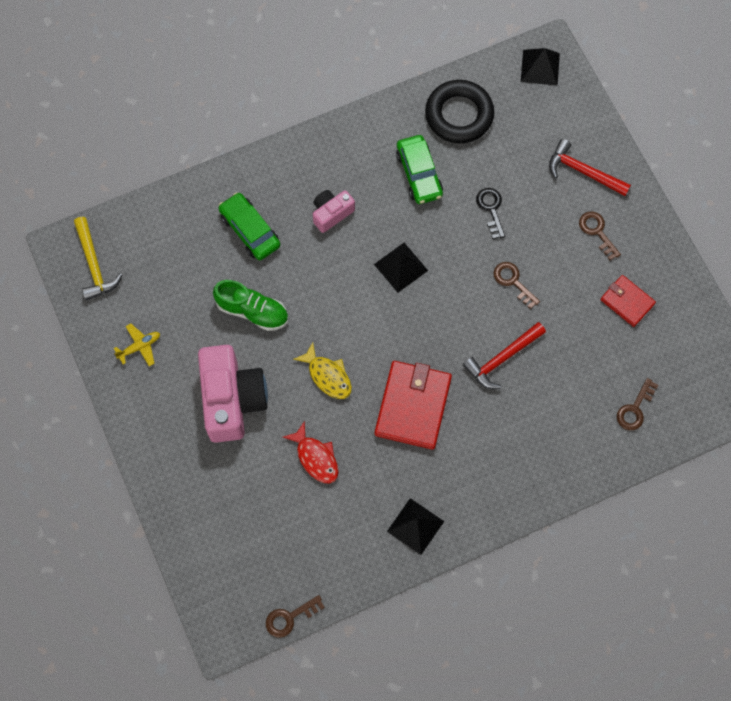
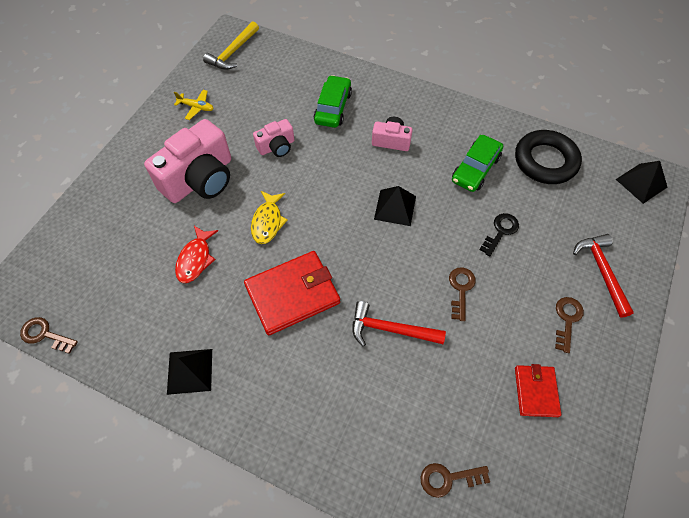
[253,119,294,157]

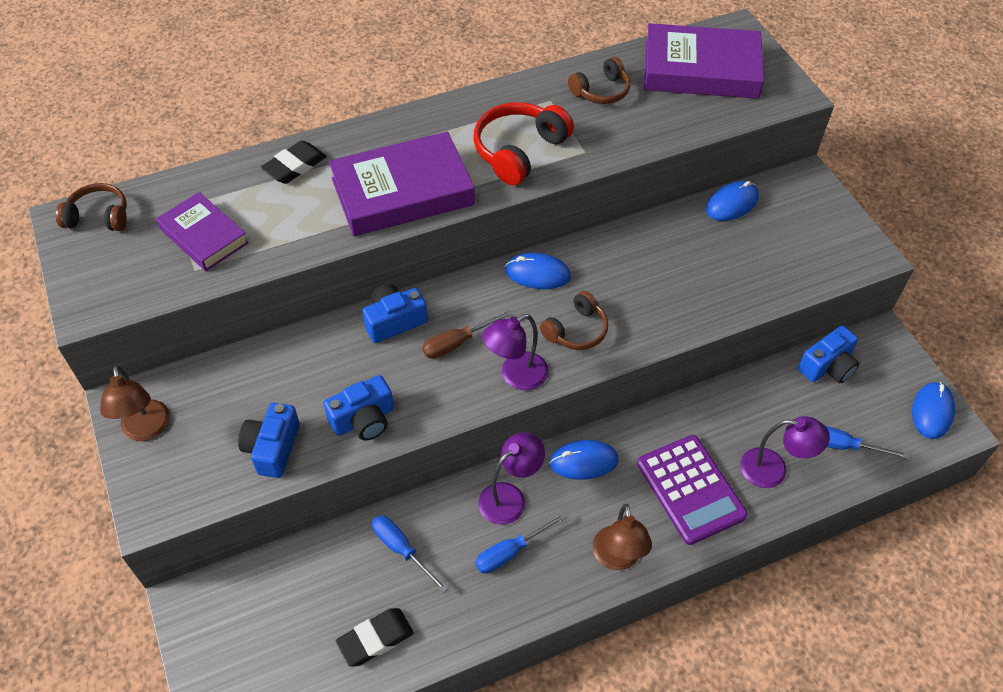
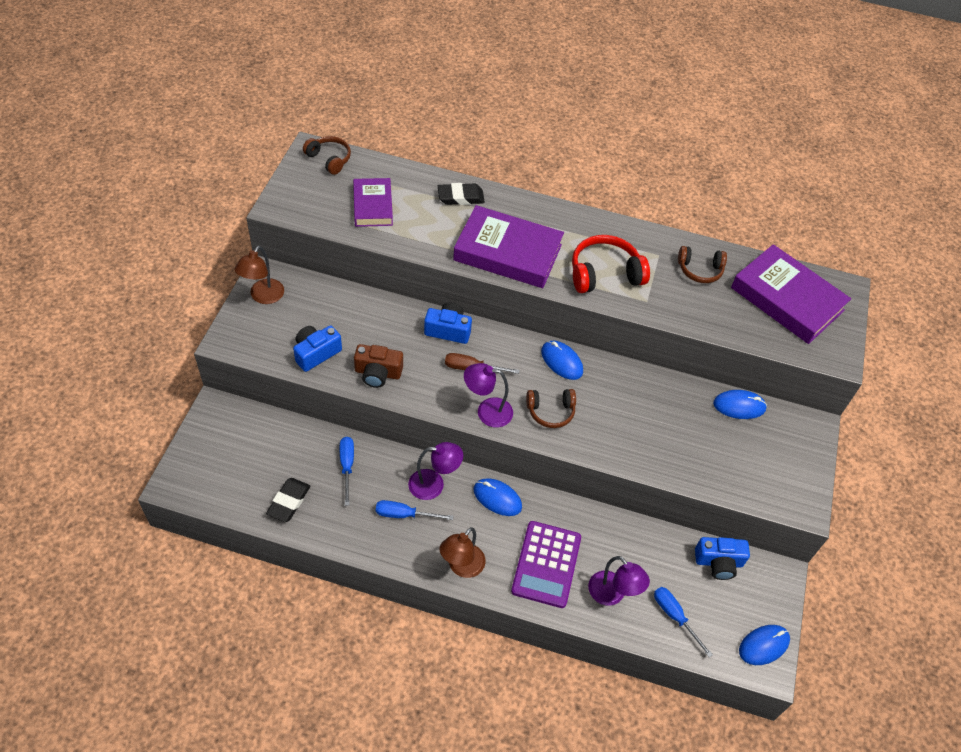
[354,344,403,388]
[266,478,310,522]

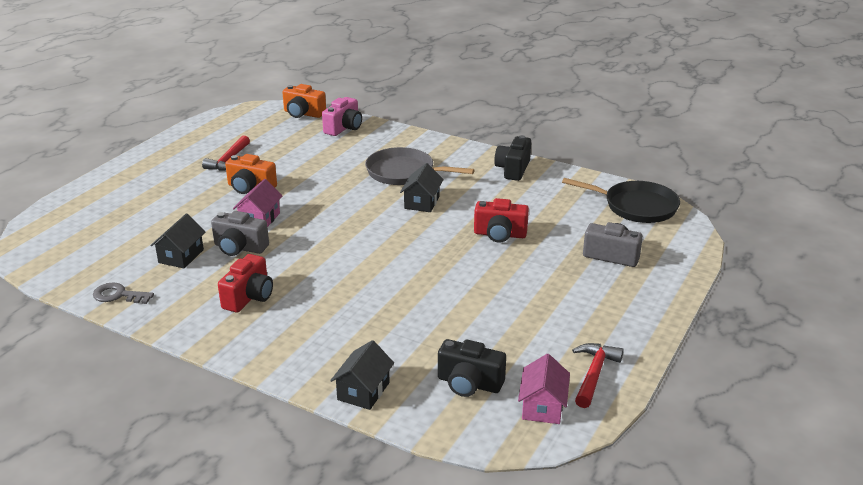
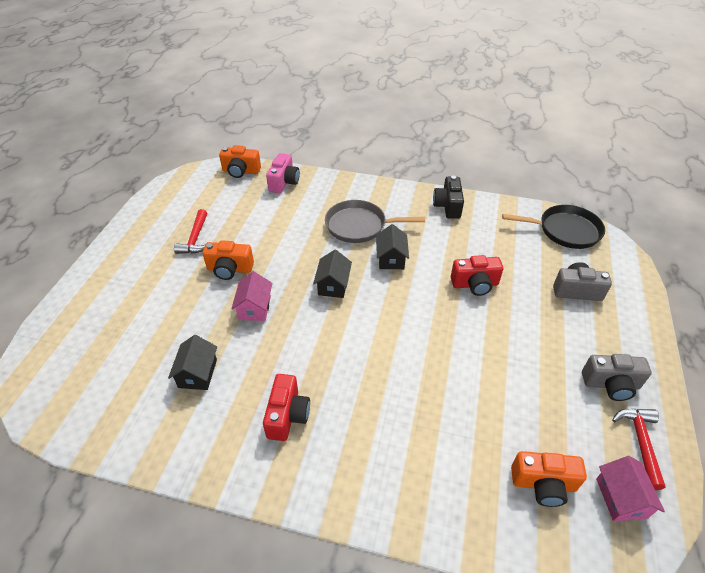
[93,282,154,304] (first image)
[582,354,652,401]
[313,250,352,298]
[511,451,587,507]

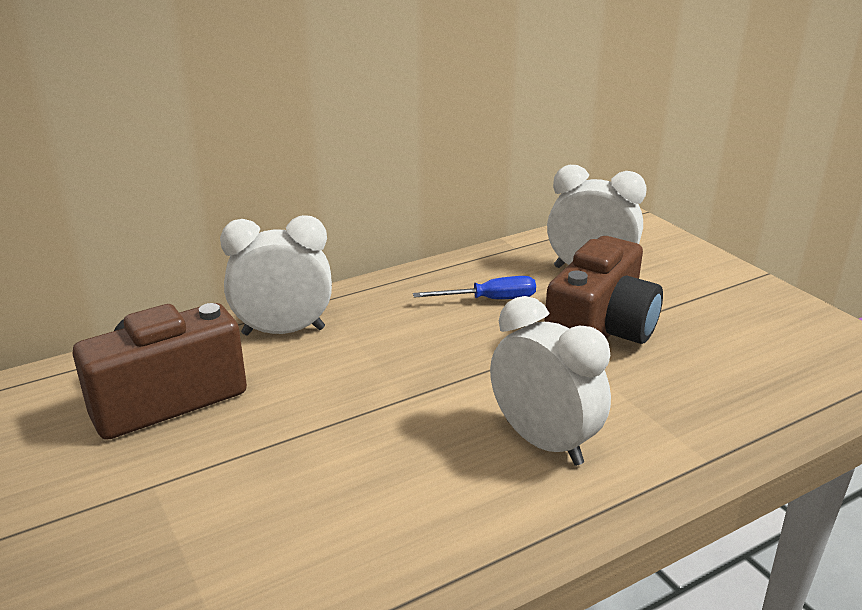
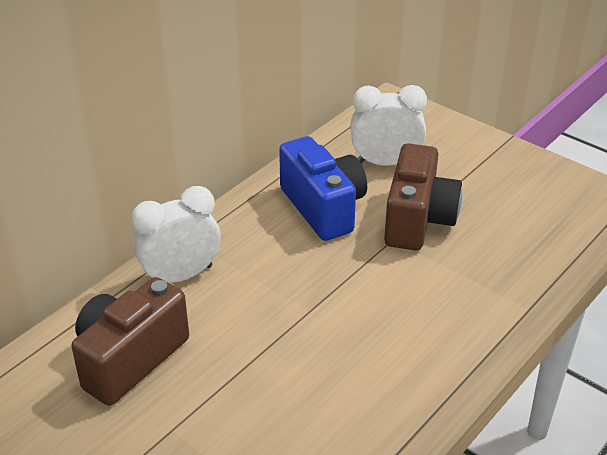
[490,296,611,466] (first image)
[279,136,367,241]

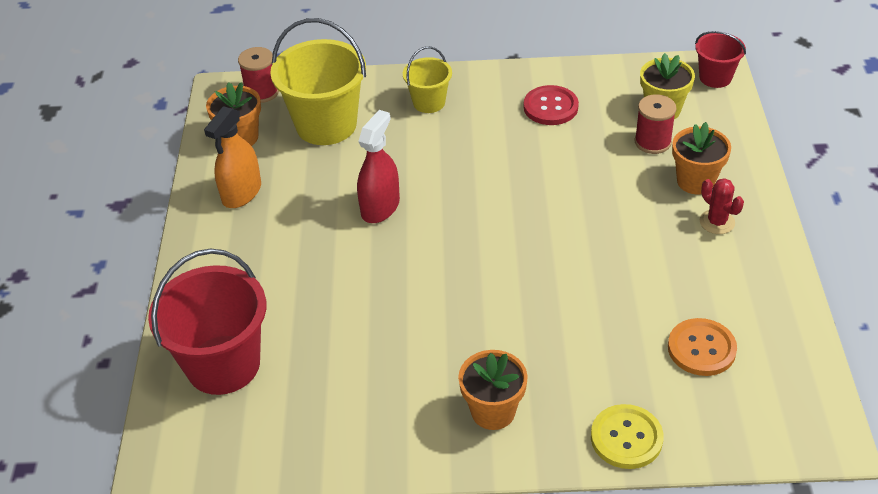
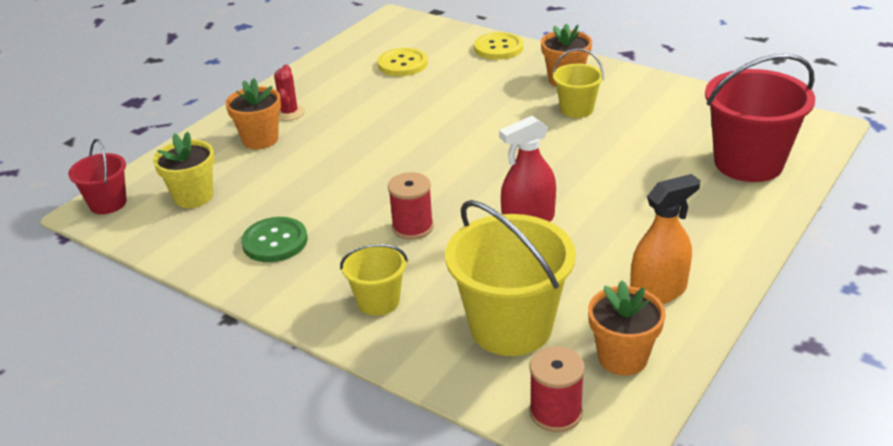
[553,48,604,118]
[388,172,434,240]
[241,217,307,262]
[377,48,428,76]

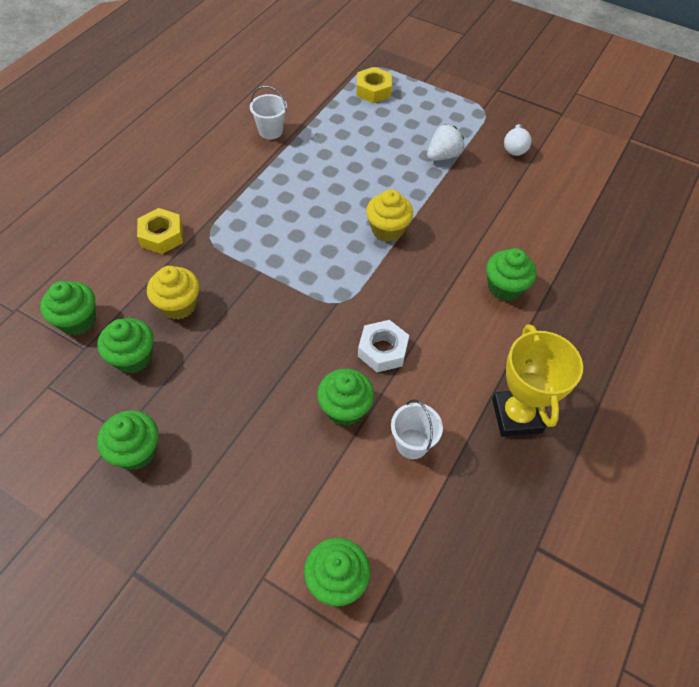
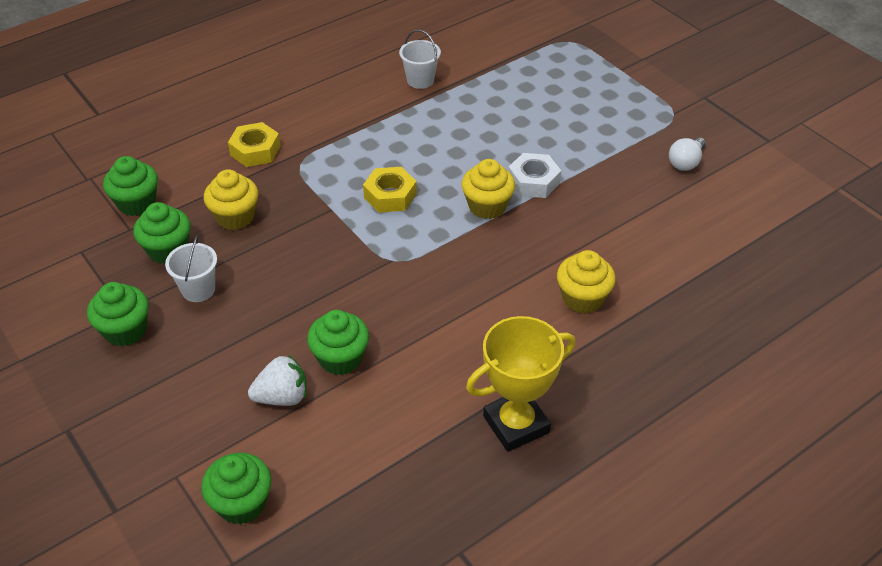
[363,167,417,213]
[508,153,561,198]
[165,235,217,302]
[248,355,306,406]
[557,250,616,314]
[466,316,575,452]

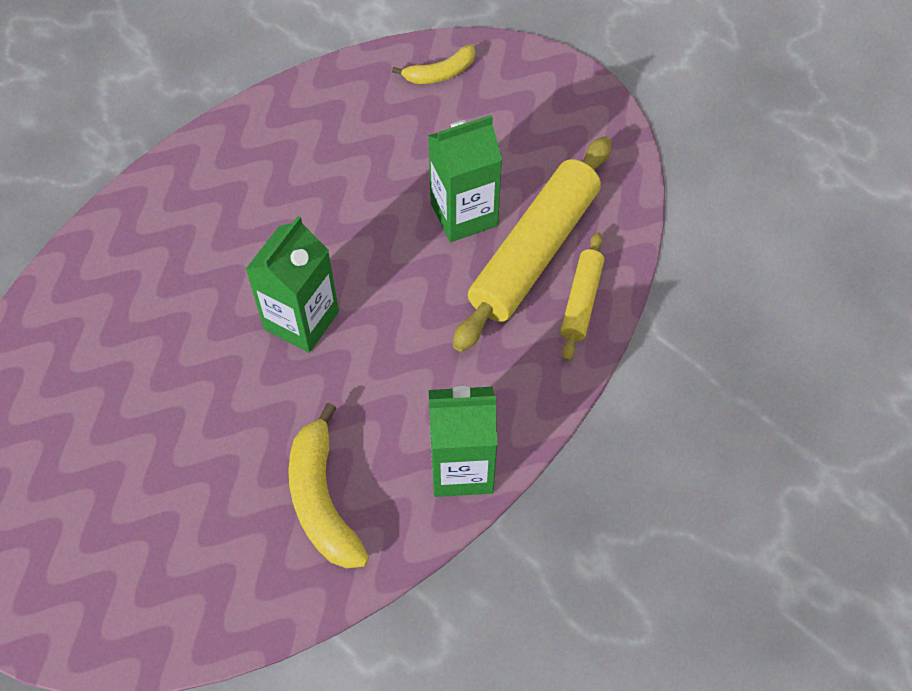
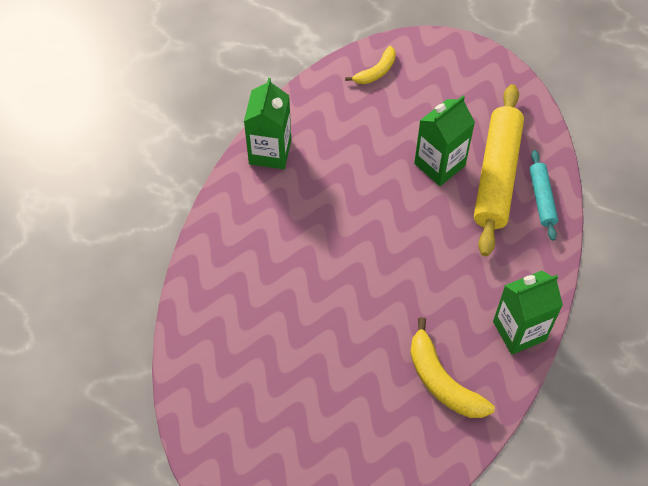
[244,78,291,169]
[529,150,558,241]

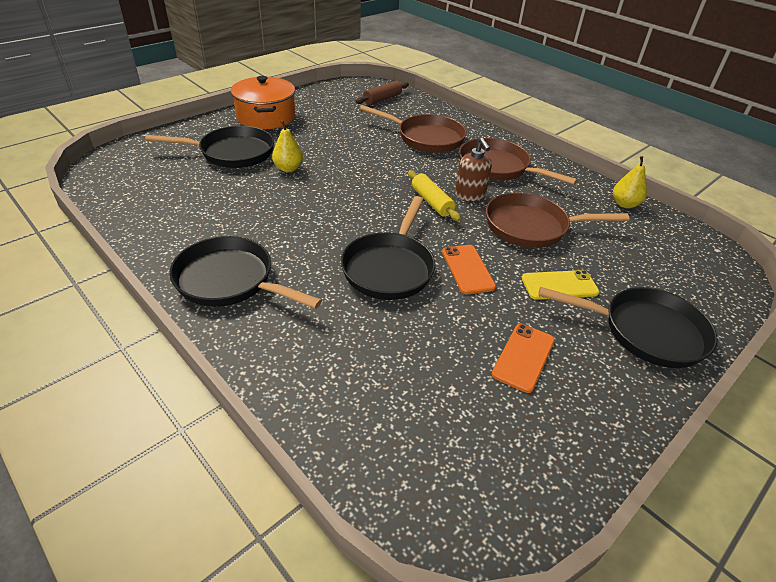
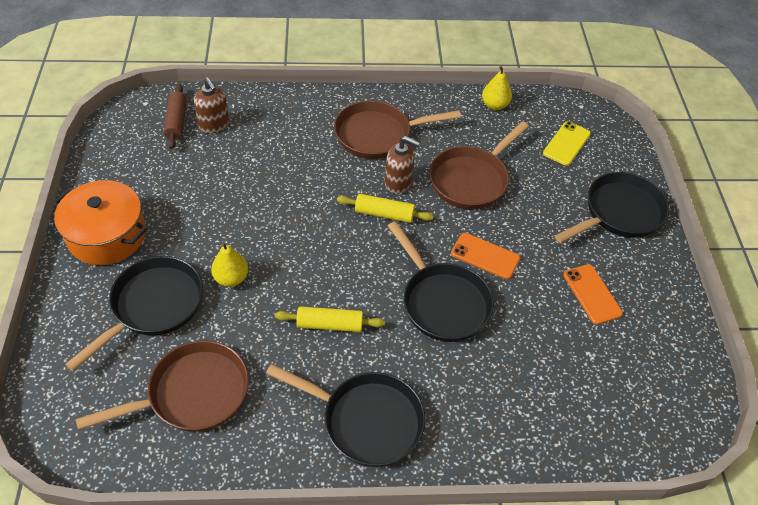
[194,77,229,133]
[275,306,385,332]
[75,340,249,432]
[543,121,591,166]
[266,364,426,467]

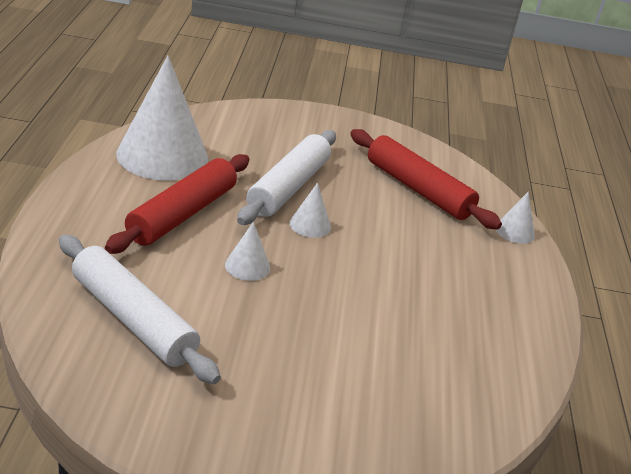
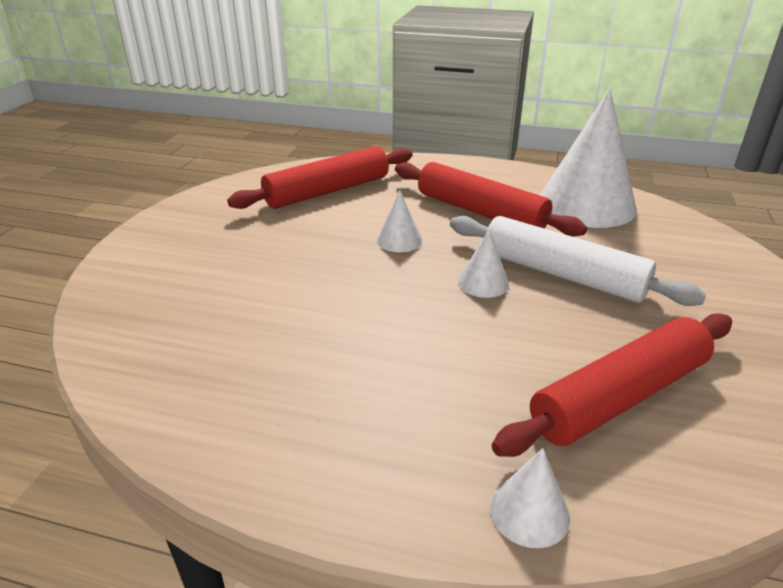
[227,146,413,209]

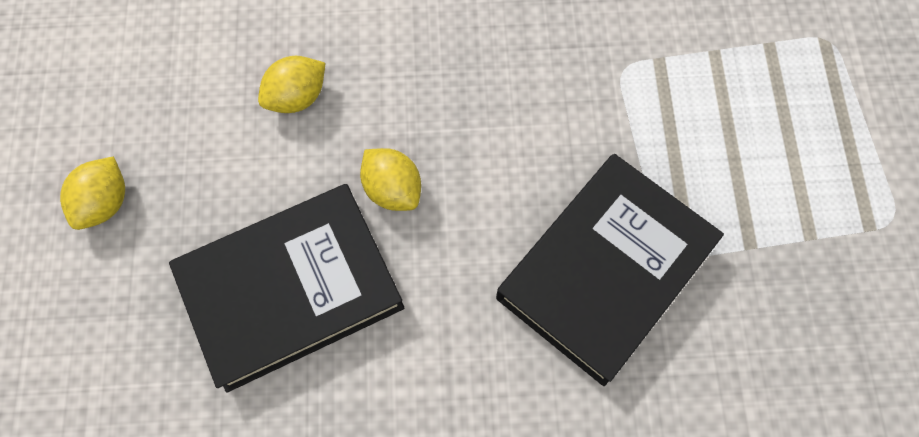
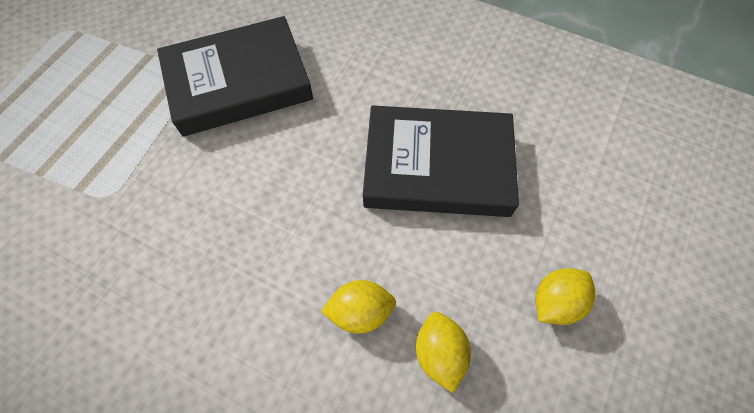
[415,312,471,393]

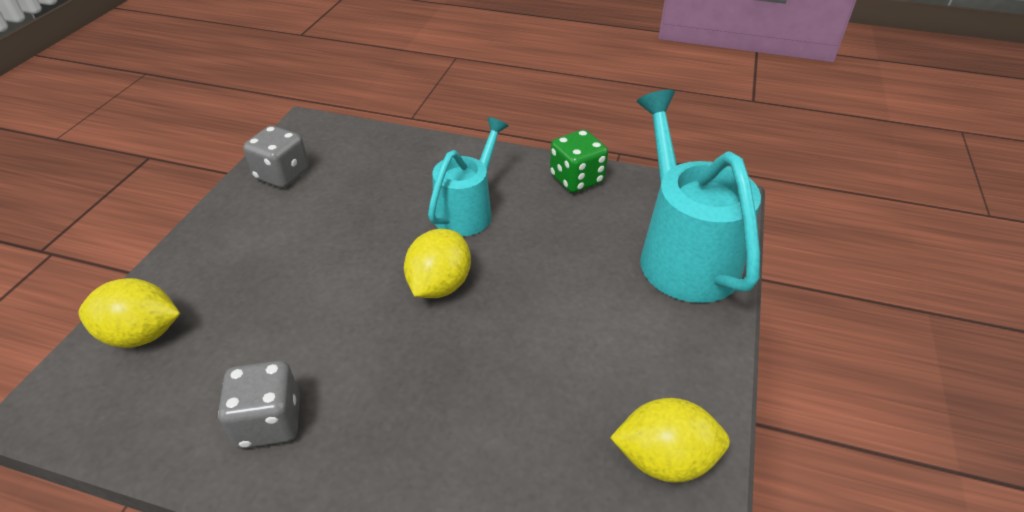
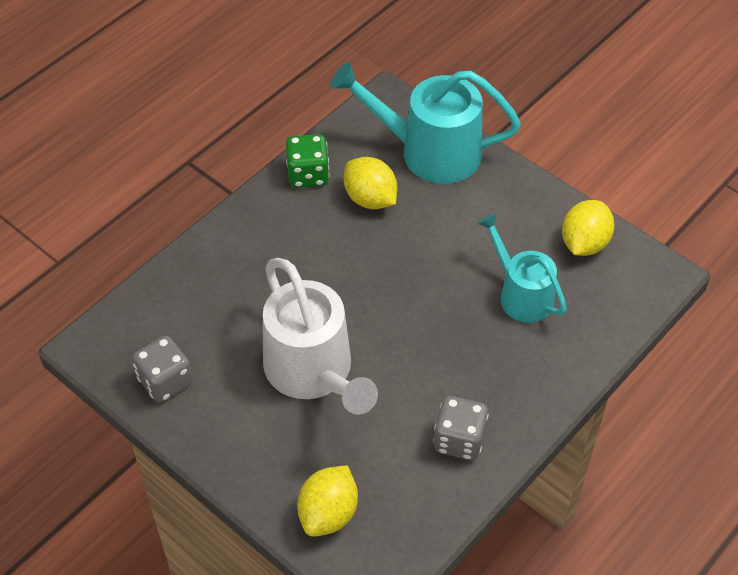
[263,258,378,415]
[344,157,397,209]
[477,213,567,323]

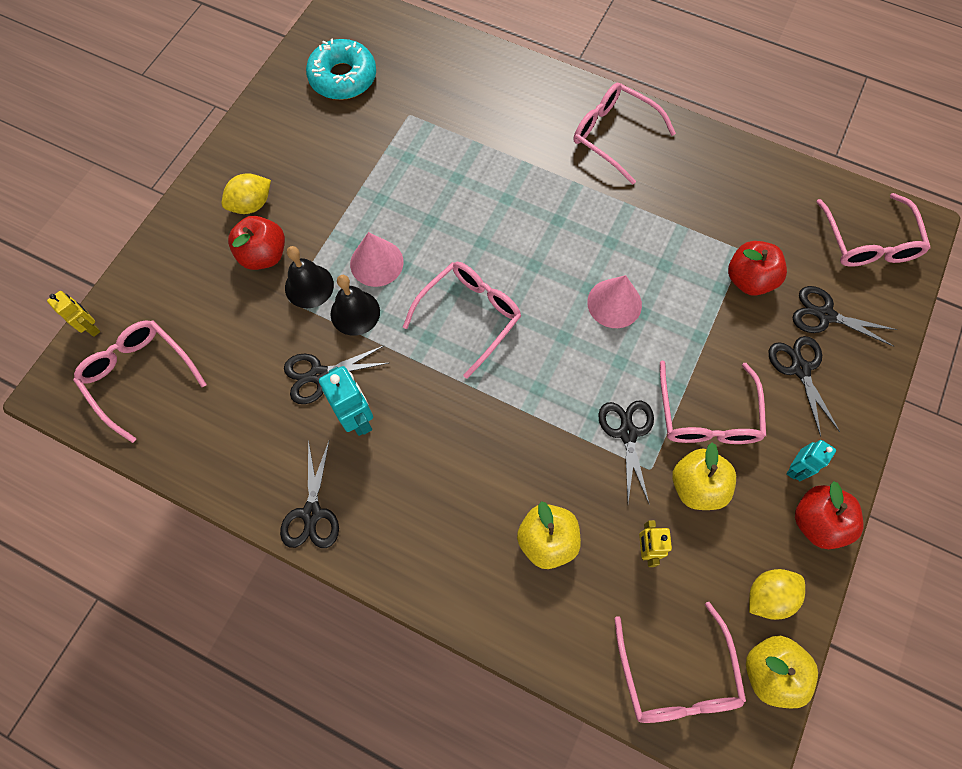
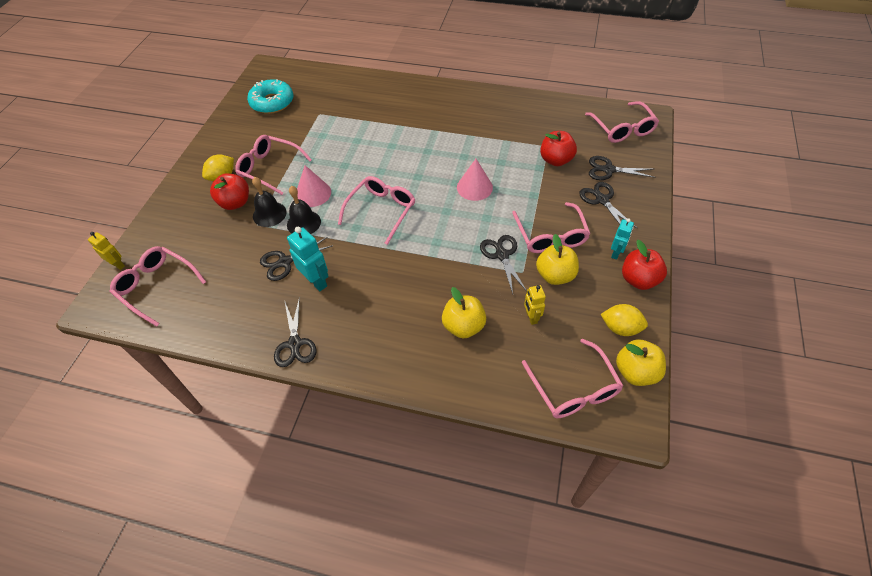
[235,135,312,195]
[601,304,648,336]

